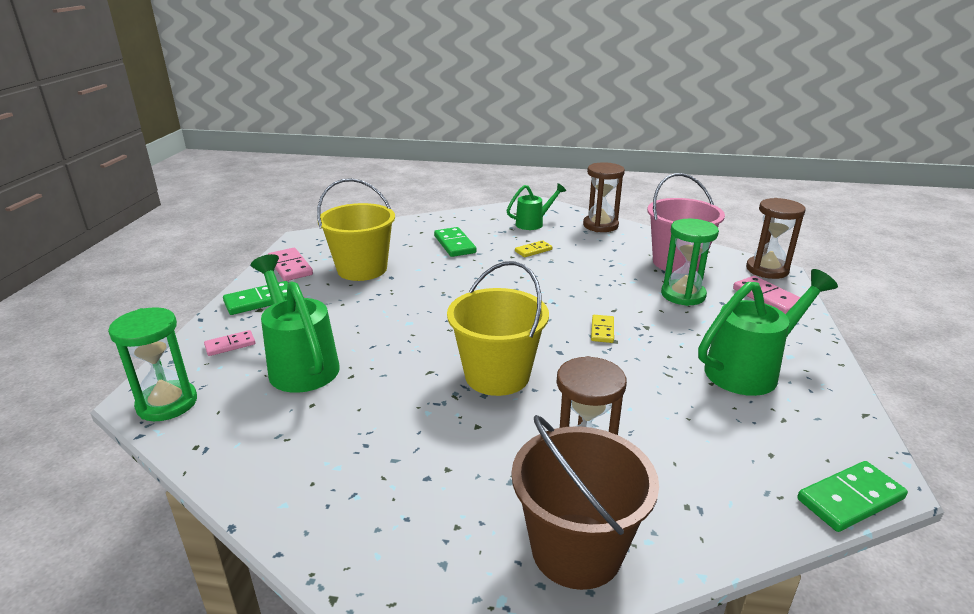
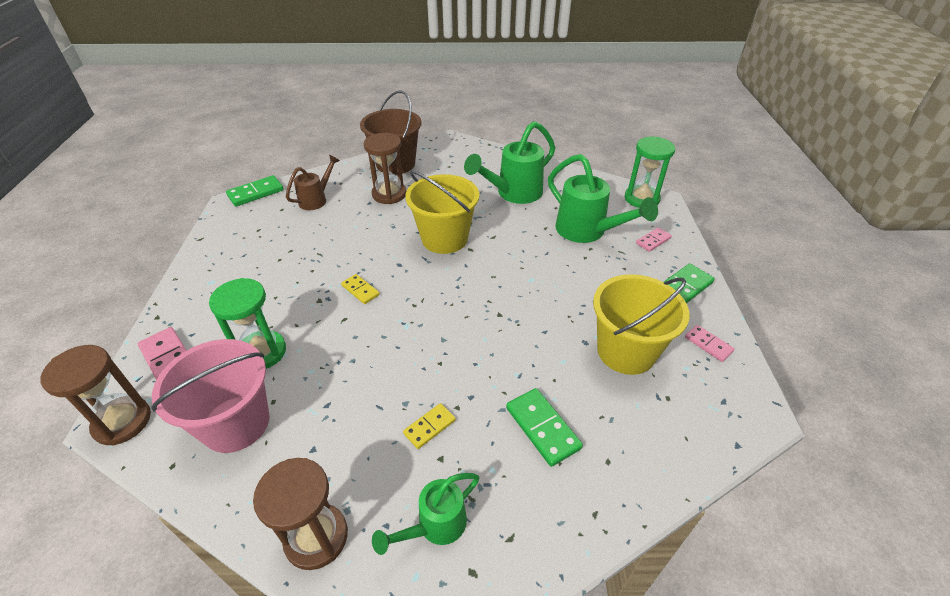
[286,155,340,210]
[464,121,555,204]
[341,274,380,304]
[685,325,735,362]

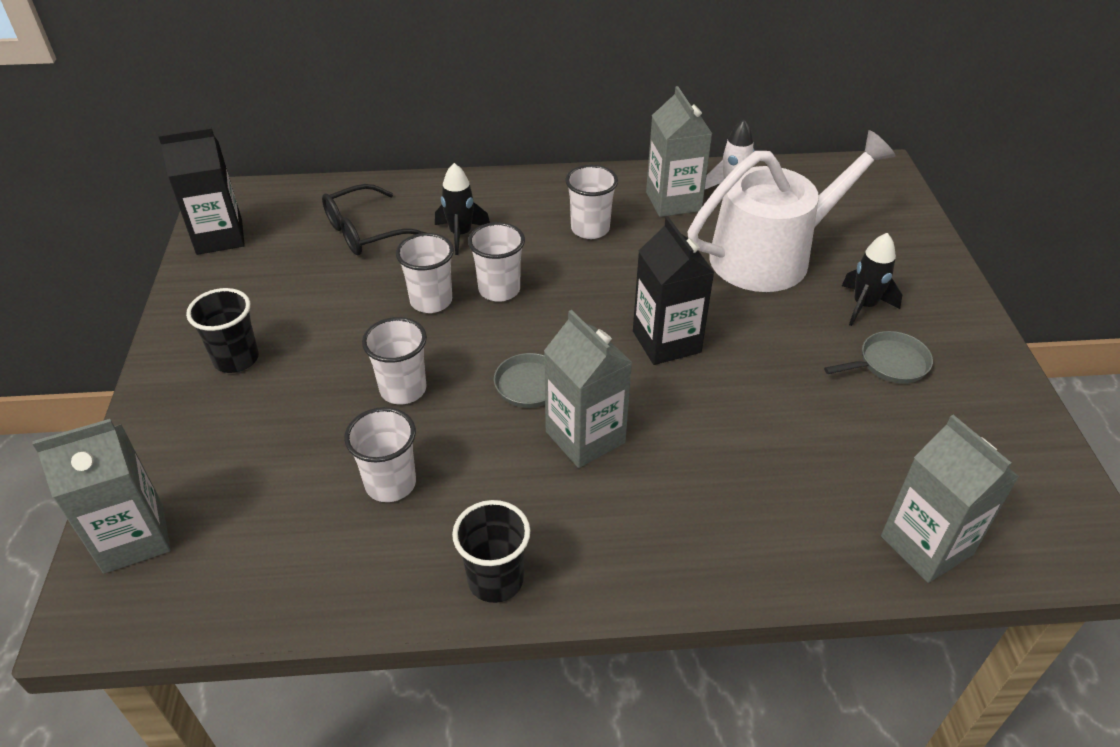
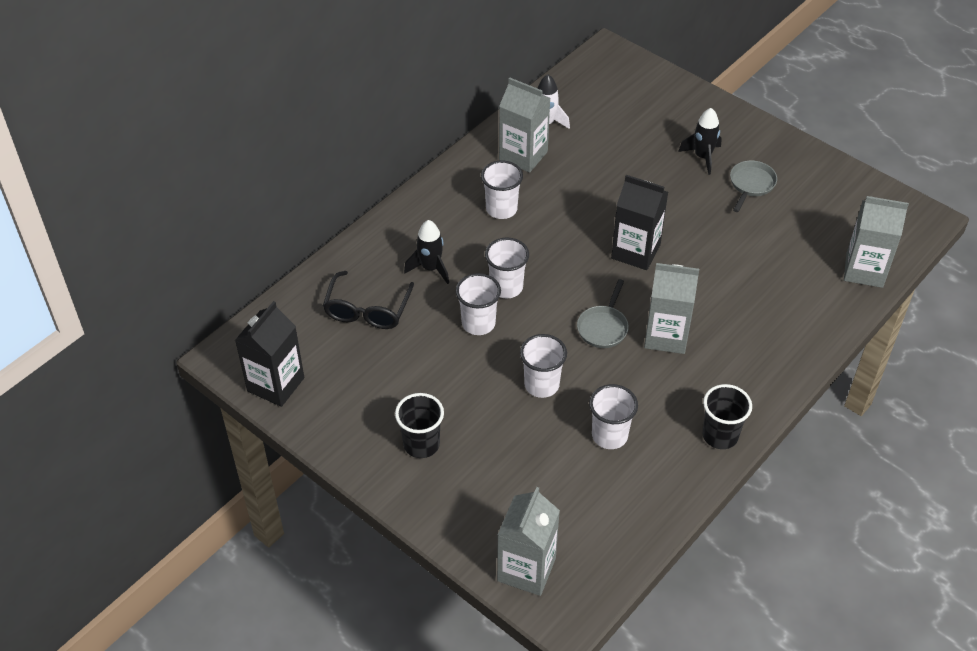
[688,130,896,292] (first image)

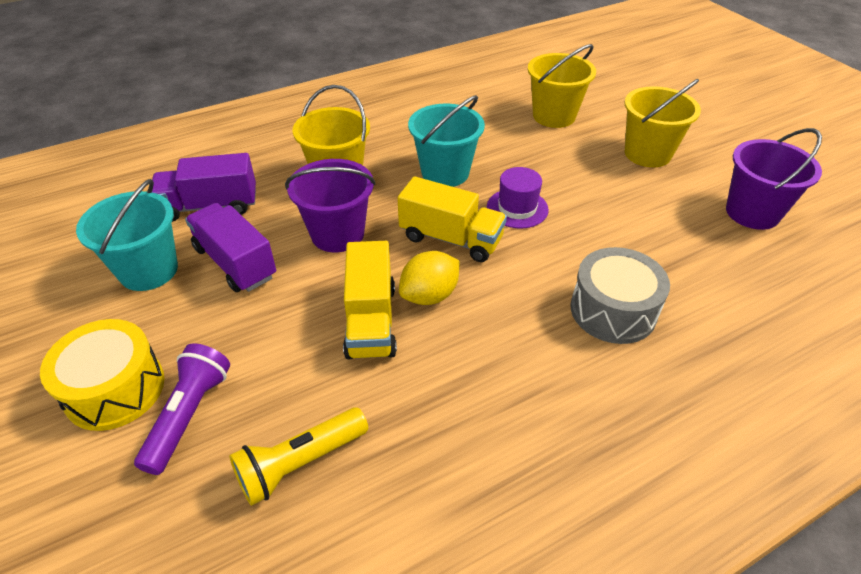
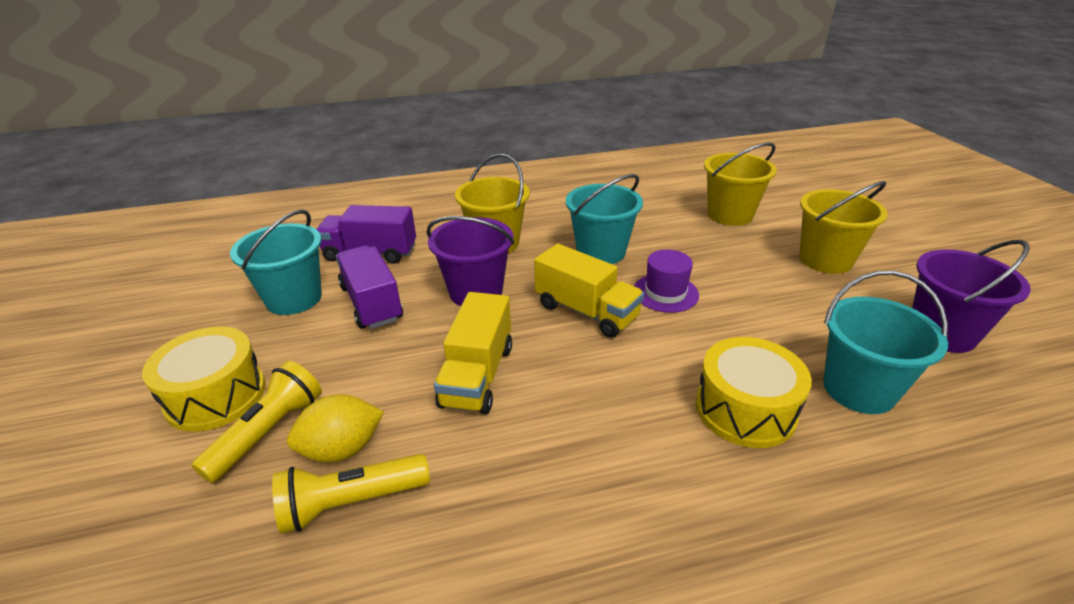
[823,271,948,414]
[287,394,384,462]
[191,361,322,483]
[696,337,812,448]

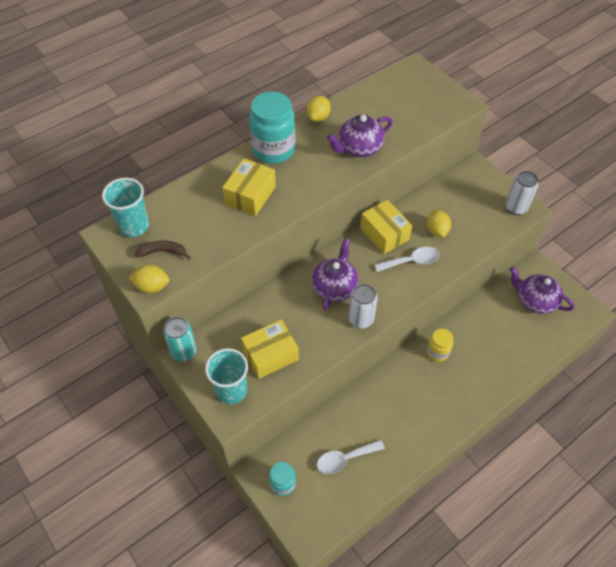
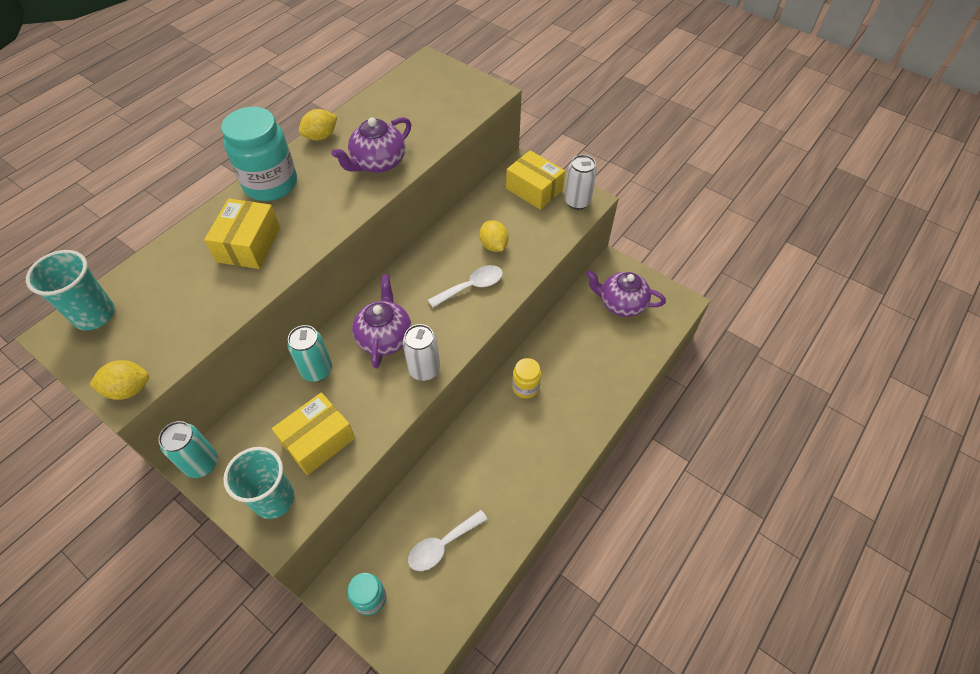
[135,241,191,260] (first image)
[288,325,332,382]
[506,150,565,210]
[299,109,338,141]

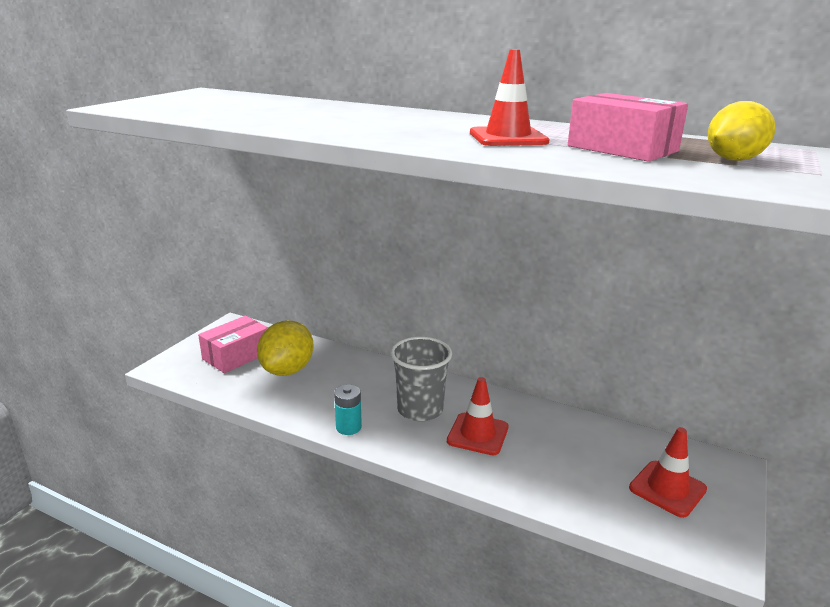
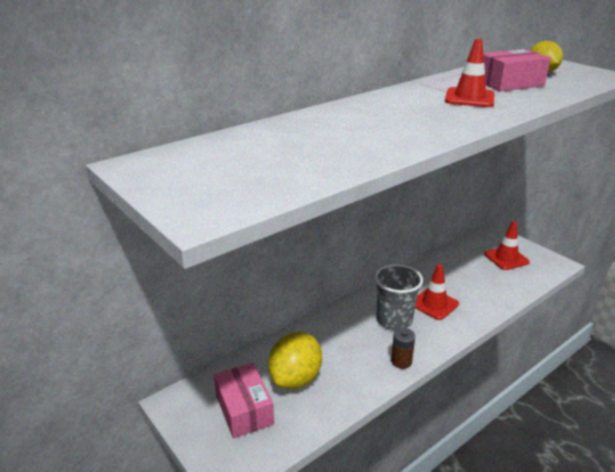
[391,328,415,369]
[268,332,322,389]

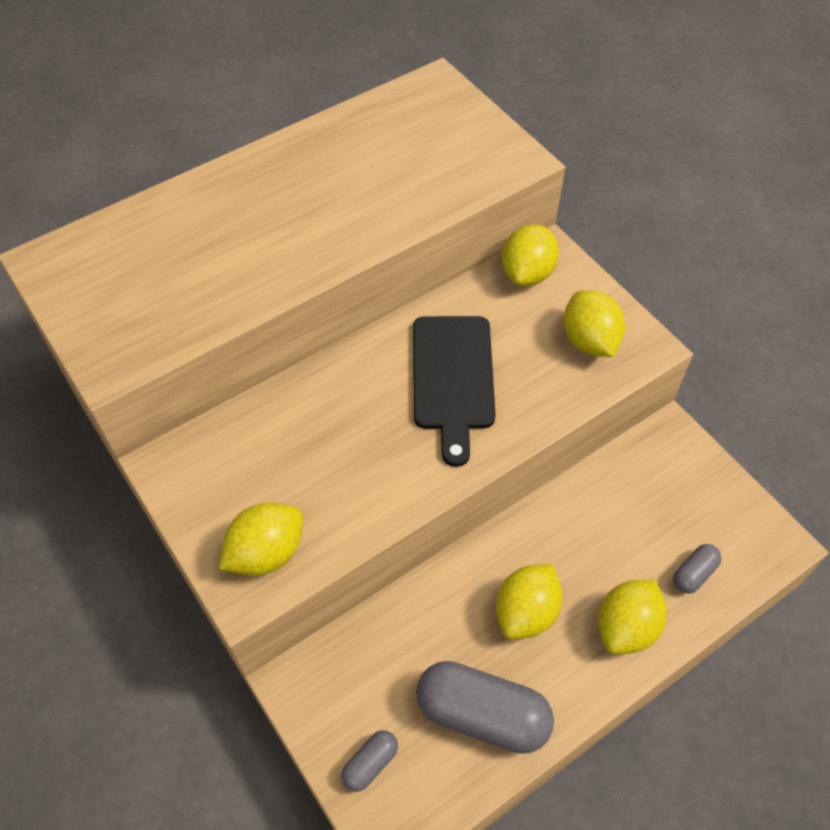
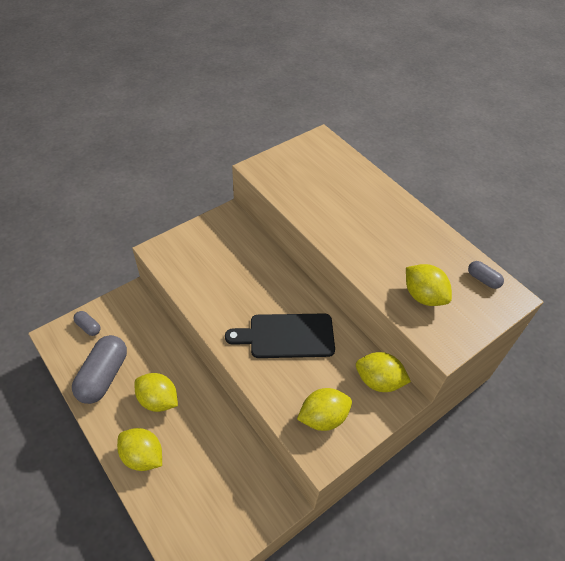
[406,264,452,306]
[468,261,504,289]

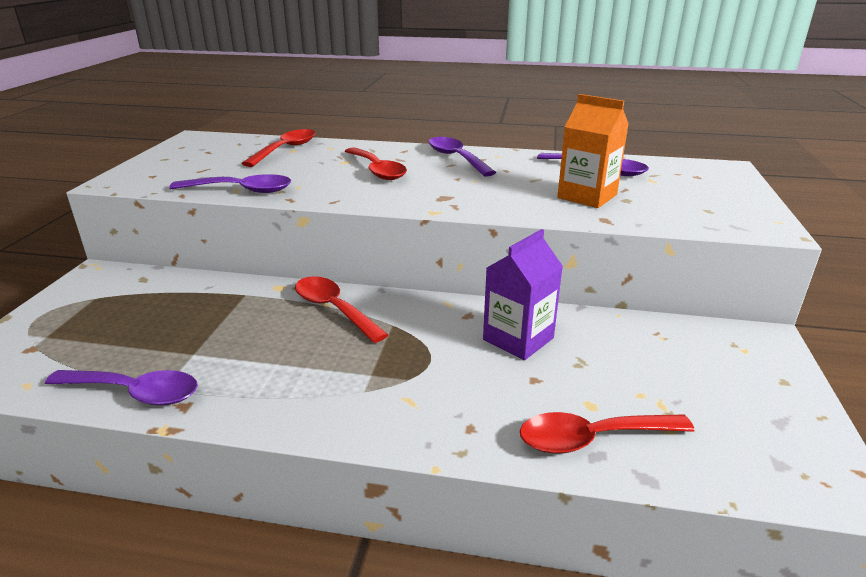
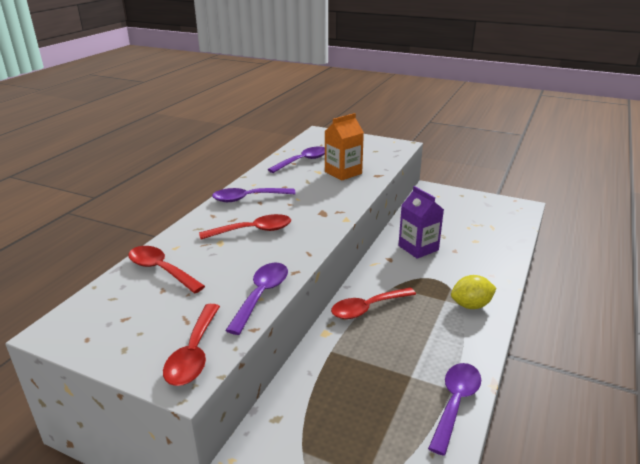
[451,275,496,309]
[163,304,220,386]

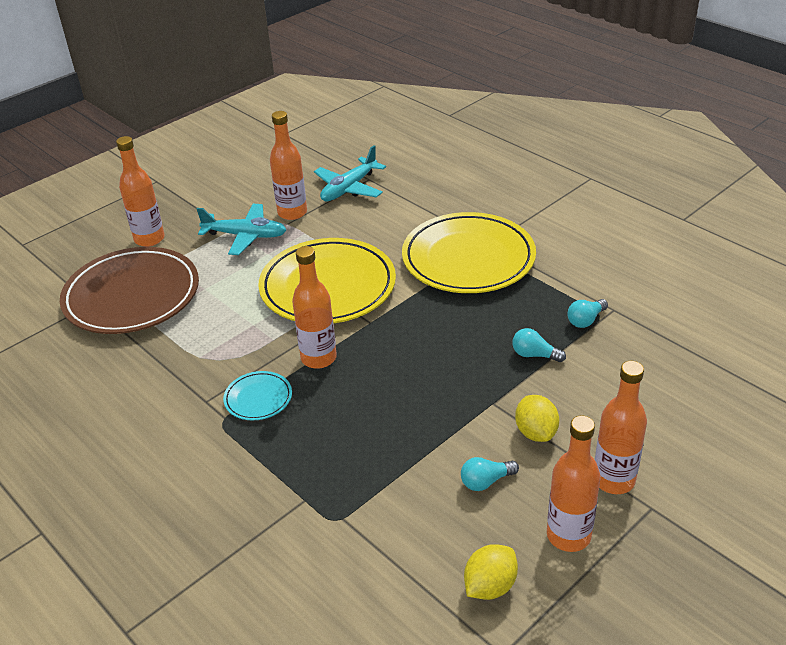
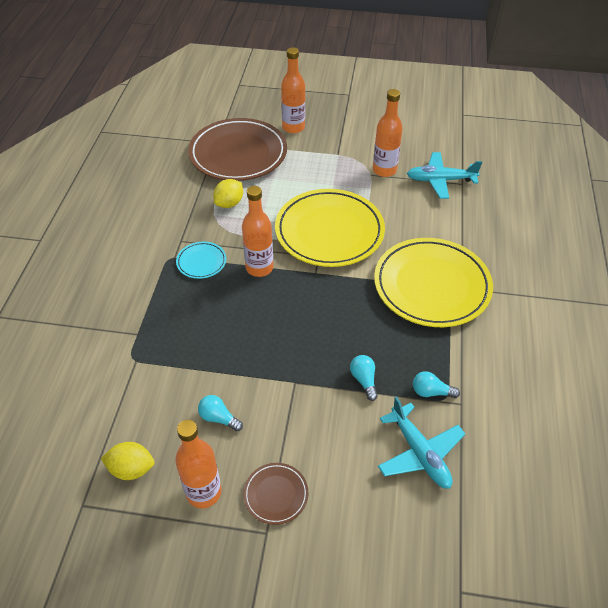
[378,396,465,489]
[213,179,243,208]
[243,463,308,525]

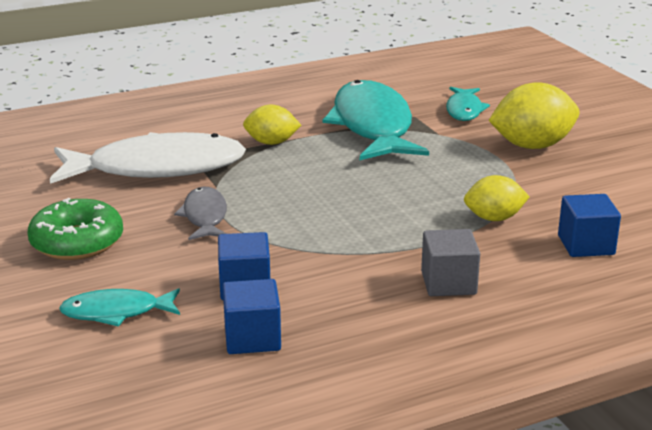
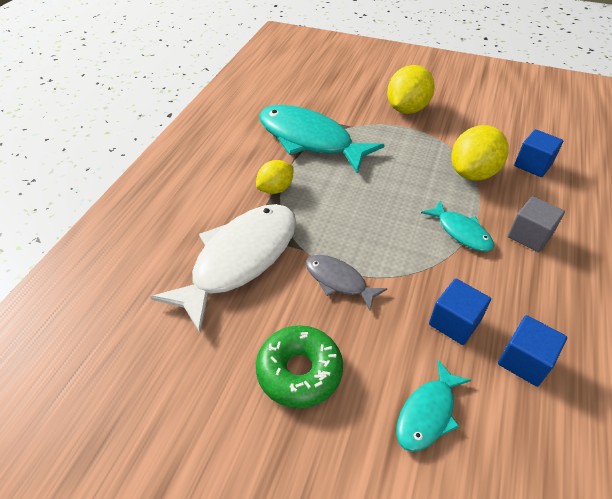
[421,200,494,252]
[451,125,509,181]

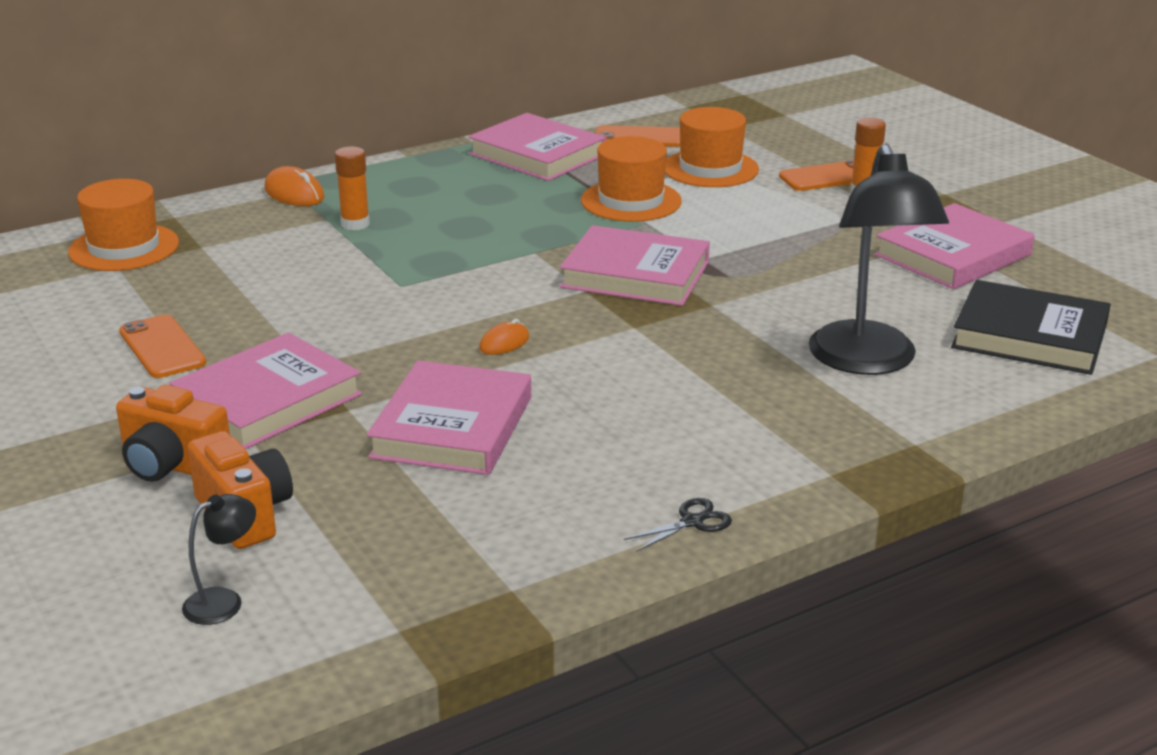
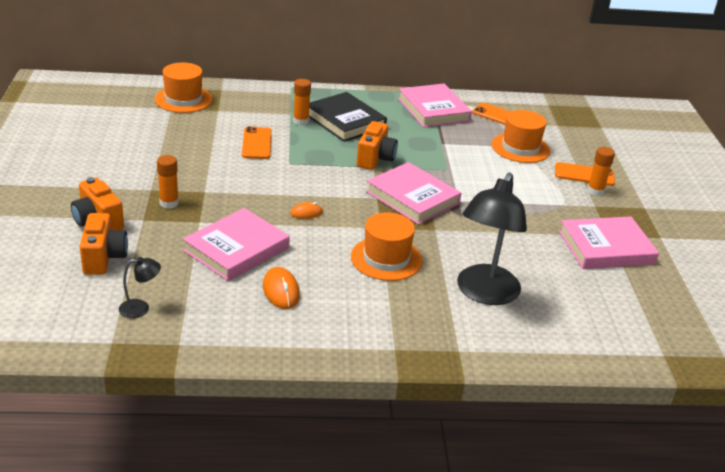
[624,498,732,552] (first image)
[357,121,398,170]
[242,126,272,159]
[119,257,161,318]
[263,267,300,309]
[351,212,423,281]
[309,92,387,142]
[157,155,179,209]

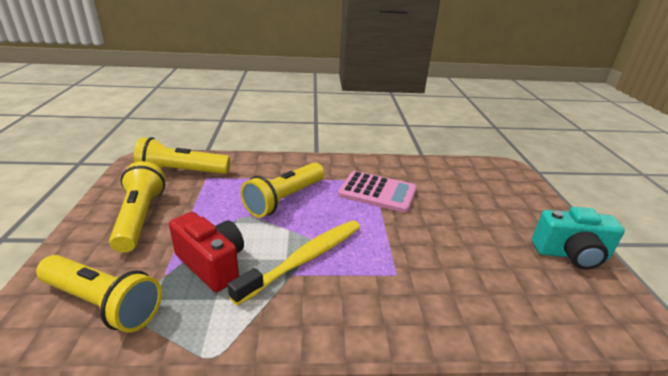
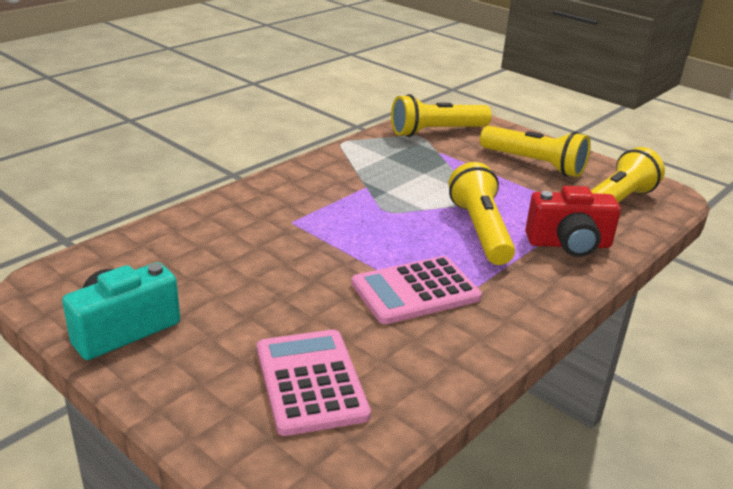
[228,220,360,306] (first image)
[257,330,371,436]
[525,186,621,257]

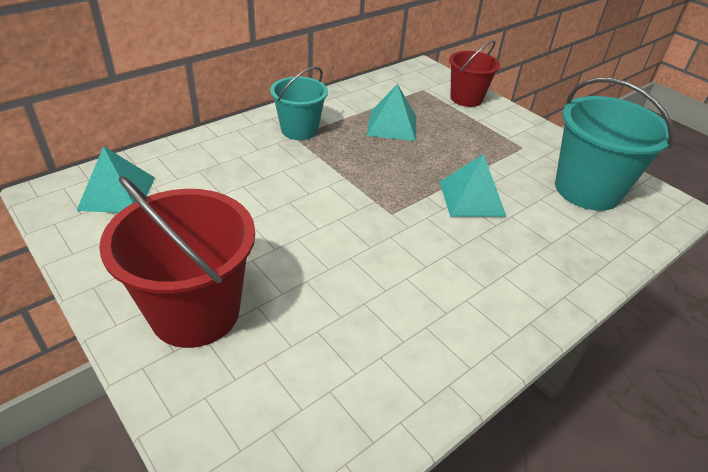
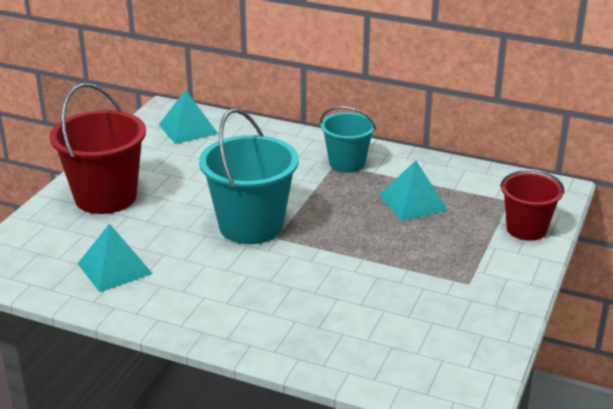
[77,223,153,292]
[199,109,299,244]

